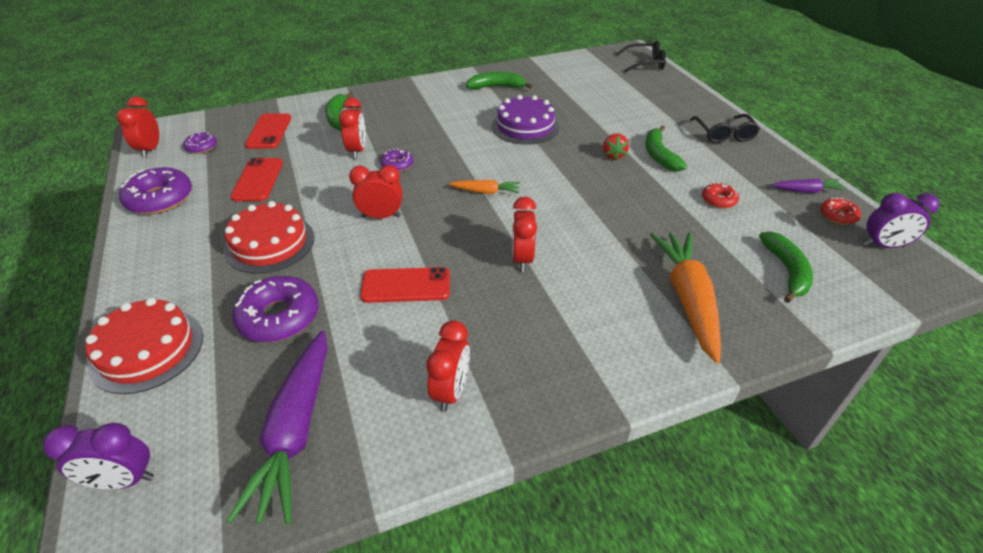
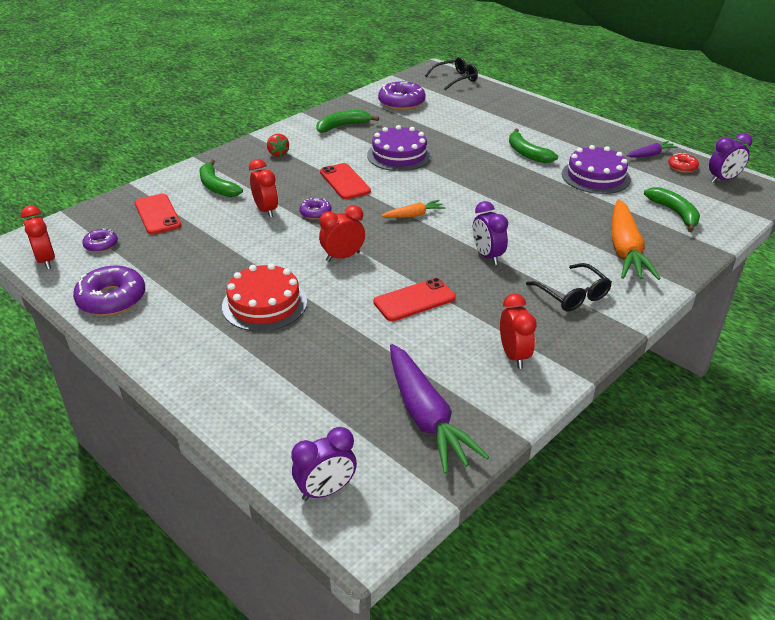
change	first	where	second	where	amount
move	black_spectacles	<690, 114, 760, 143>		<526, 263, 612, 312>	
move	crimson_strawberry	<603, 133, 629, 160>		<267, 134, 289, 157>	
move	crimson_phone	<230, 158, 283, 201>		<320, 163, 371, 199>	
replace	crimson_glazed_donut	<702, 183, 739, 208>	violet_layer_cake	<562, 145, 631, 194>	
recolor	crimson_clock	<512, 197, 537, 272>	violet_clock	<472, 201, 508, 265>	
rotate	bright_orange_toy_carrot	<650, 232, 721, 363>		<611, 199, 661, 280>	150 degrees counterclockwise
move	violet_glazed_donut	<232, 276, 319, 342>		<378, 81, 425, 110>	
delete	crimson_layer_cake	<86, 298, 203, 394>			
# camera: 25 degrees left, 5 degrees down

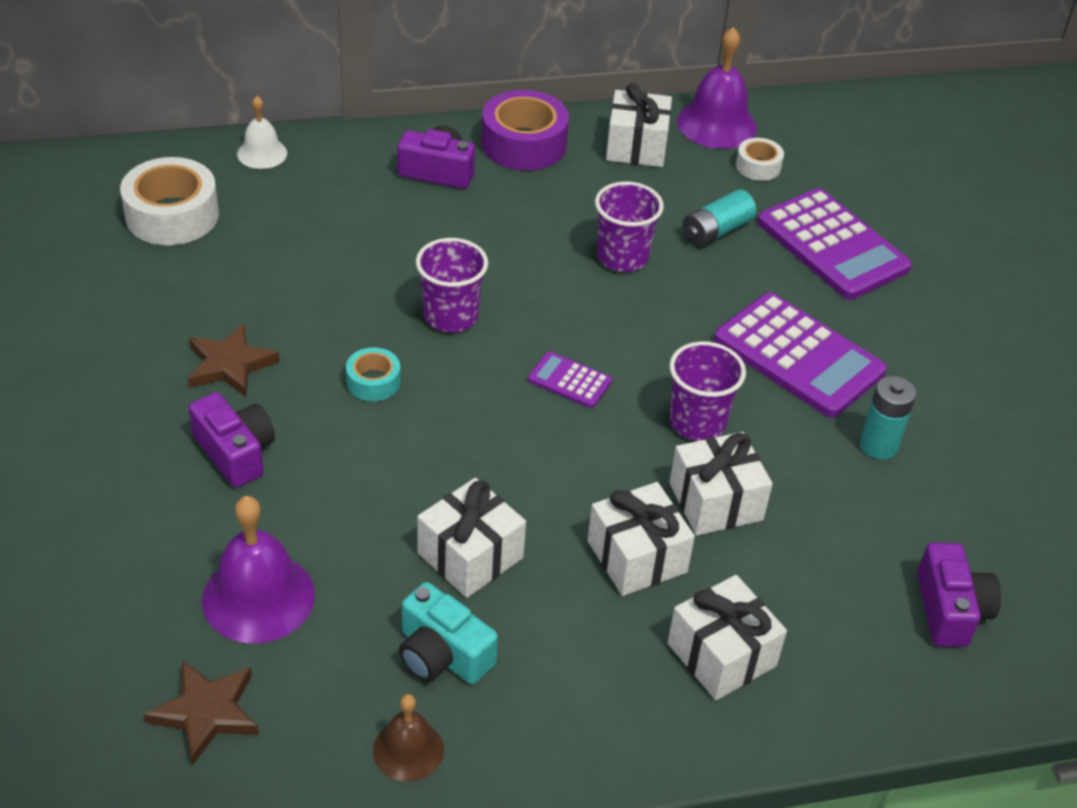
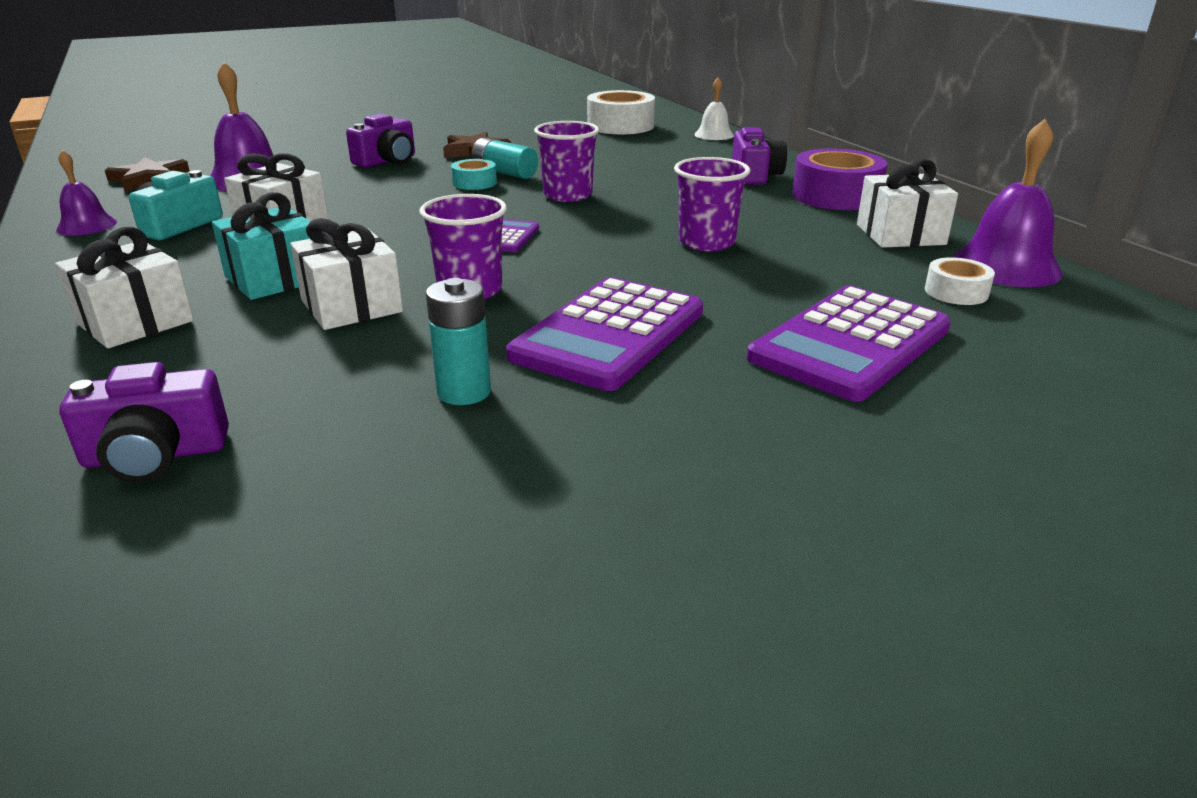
change	first	where	second	where	amount
move	teal_battery	<682, 189, 756, 247>		<471, 138, 538, 179>	
recolor	white_present	<587, 482, 695, 596>	teal_present	<212, 192, 310, 300>	
recolor	dark_brown_bell	<373, 694, 444, 782>	violet_bell	<56, 150, 117, 235>	
# camera: 80 degrees right, 15 degrees down

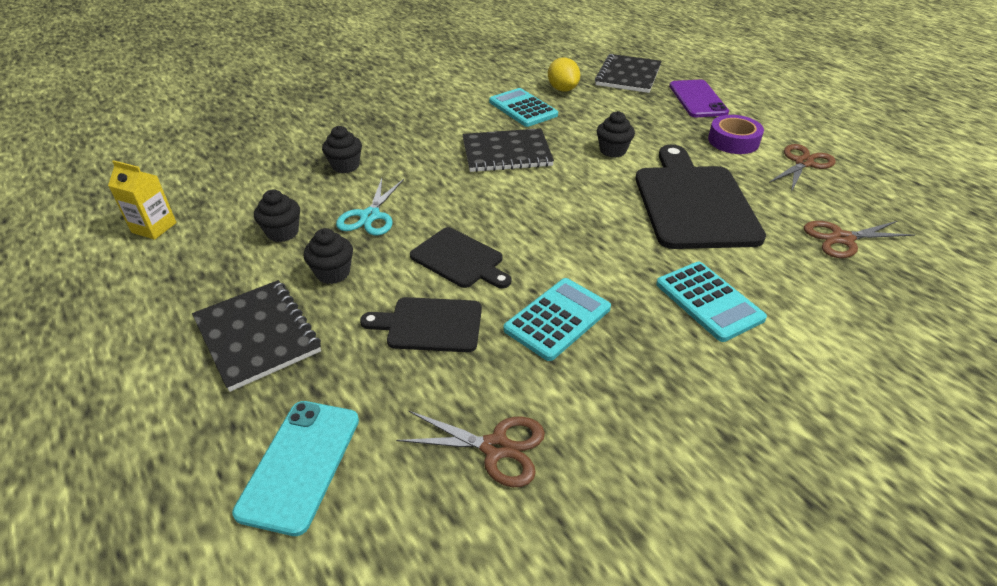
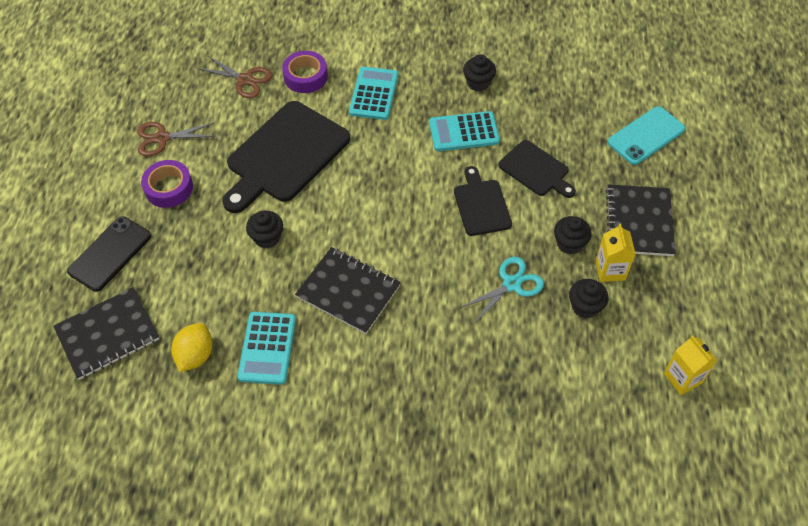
change	first	where	second	where	amount
recolor	violet_phone	<669, 80, 729, 117>	black_phone	<67, 216, 151, 292>	
move	black_fairy_cake	<322, 126, 362, 173>		<463, 54, 496, 92>	
delete	dark_brown_shears	<396, 410, 545, 487>			
insert			violet_sticky_tape	<282, 51, 328, 93>	
insert			golden_carton	<595, 224, 636, 282>	
# camera: 140 degrees left, 15 degrees up

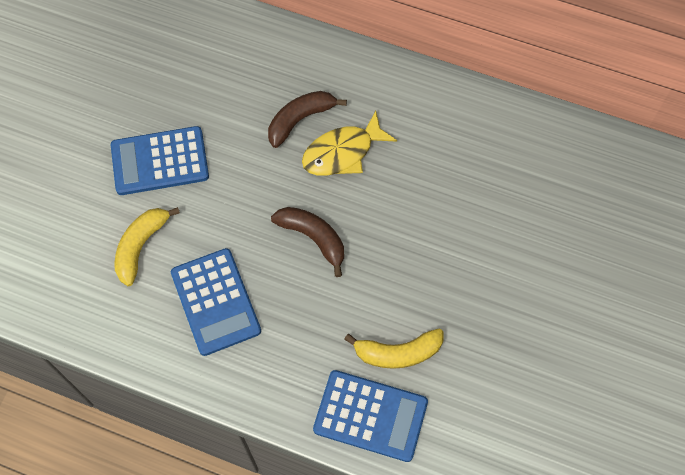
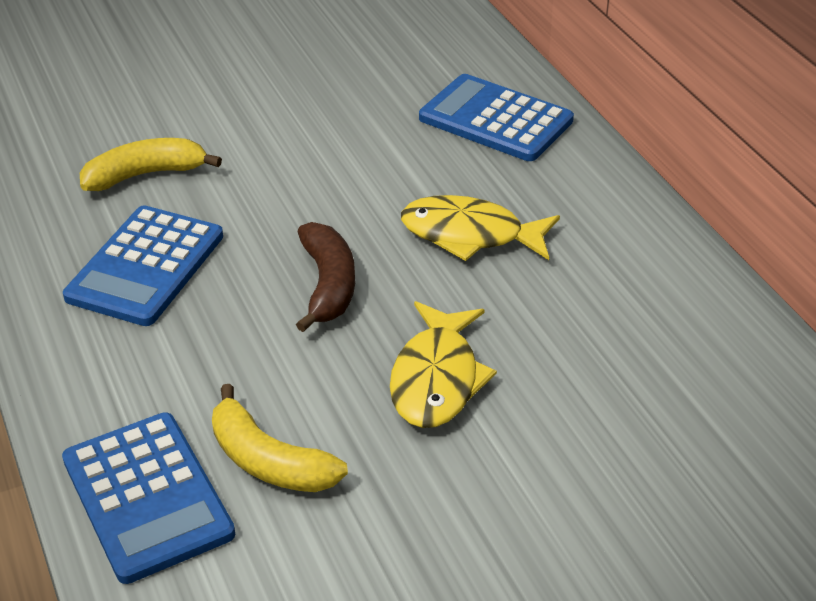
change	first	where	second	where	amount
delete	dark_brown_banana	<268, 91, 347, 148>			
move	royal_blue_calculator	<111, 126, 209, 195>		<419, 74, 574, 161>	
insert			golden_fish	<390, 301, 497, 428>	
# camera: 45 degrees right, 25 degrees down

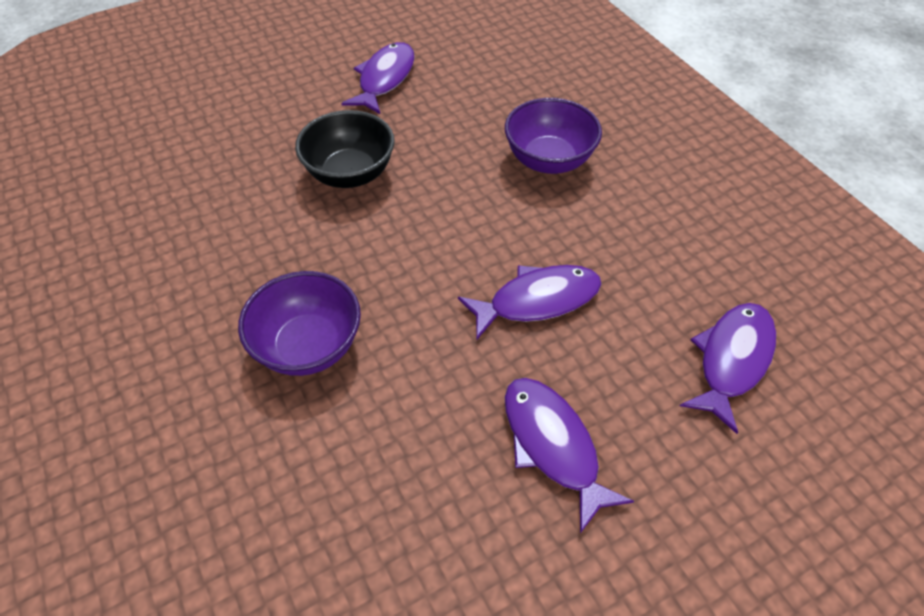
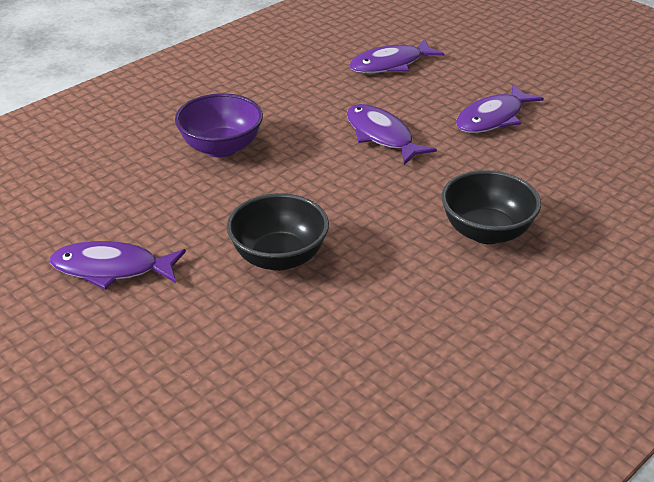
change	first	where	second	where	amount
recolor	violet_serving_bowl	<238, 271, 361, 376>	black_serving_bowl	<441, 170, 541, 244>	
rotate	violet_fish	<680, 303, 776, 434>		<349, 39, 444, 73>	45 degrees counterclockwise
# camera: 105 degrees left, 15 degrees down

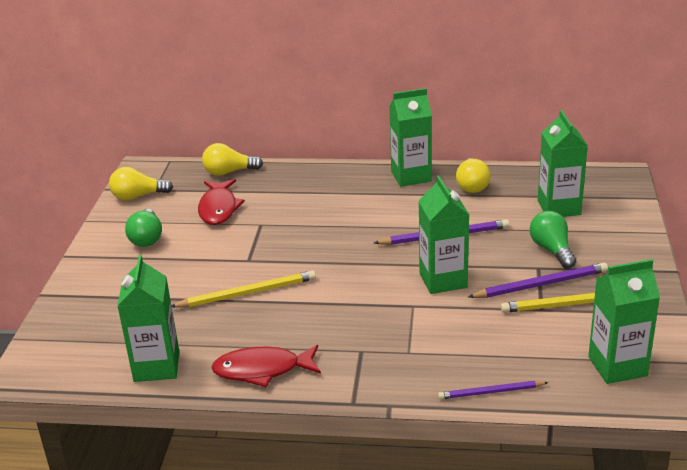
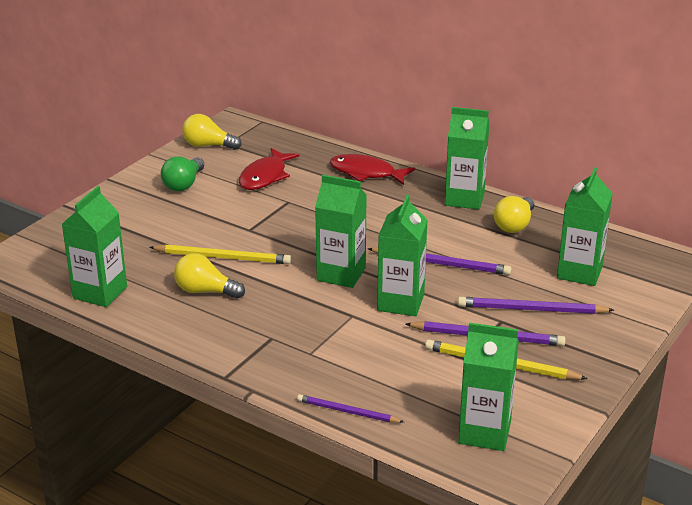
change	first	where	second	where	amount
move	golden_lightbulb	<202, 143, 263, 176>		<174, 253, 245, 299>	
replace	emerald_lightbulb	<530, 211, 576, 269>	violet_pencil	<458, 297, 614, 314>	
move	crimson_fish	<211, 345, 321, 387>		<330, 154, 415, 185>	
insert			emerald_carton	<315, 175, 367, 288>	
# camera: 25 degrees right, 0 degrees up

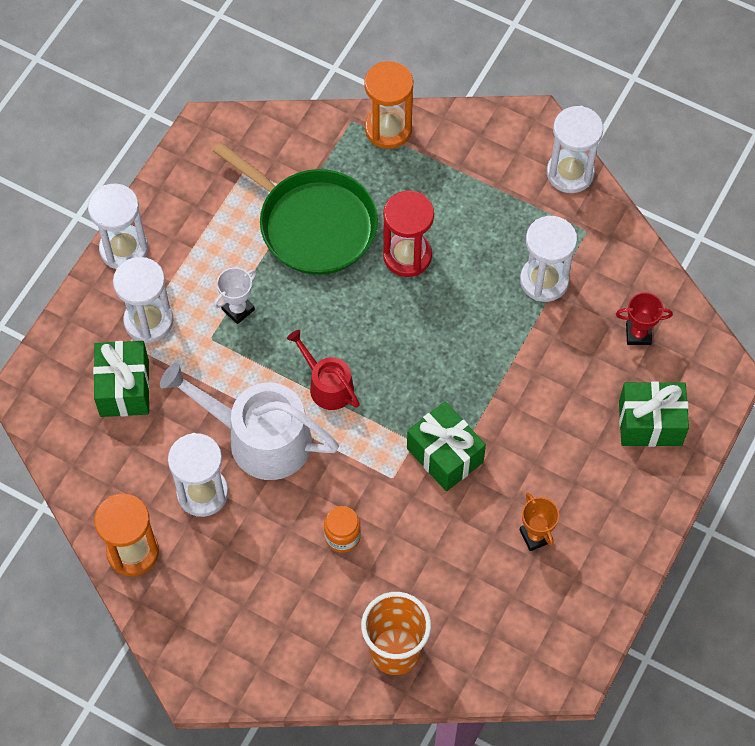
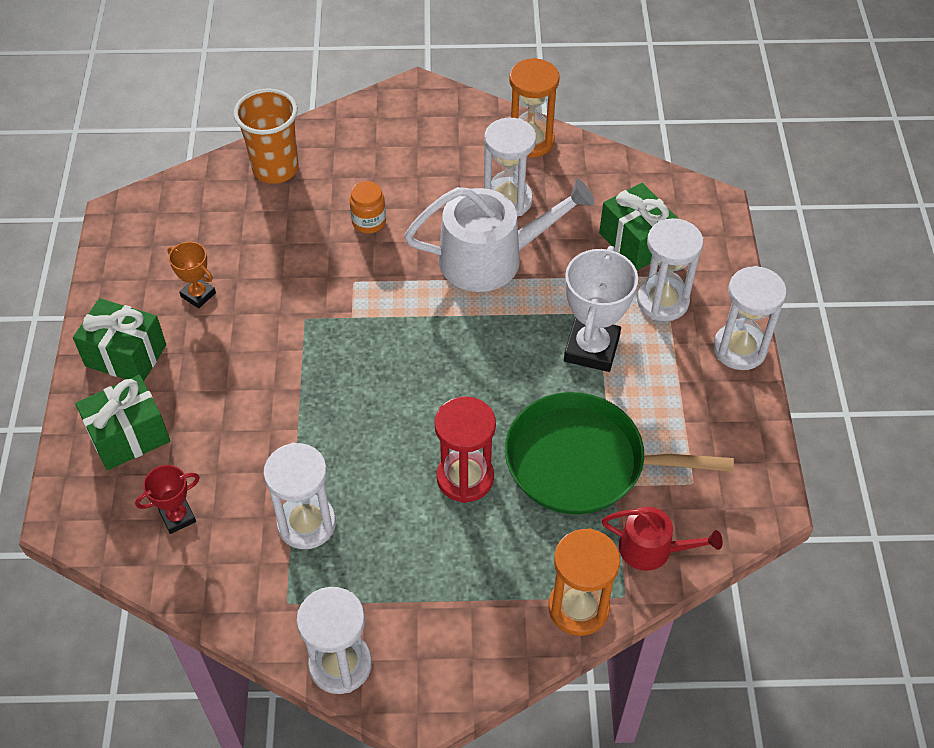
change	first	where	second	where	amount
resize	white_trophy	<214, 267, 257, 324>		<564, 246, 638, 372>	x1.82
move	crimson_sprinkling_can	<287, 330, 360, 410>		<602, 507, 723, 571>	
move	emerald_present	<407, 401, 486, 491>		<73, 298, 166, 381>	
# camera: 150 degrees right, 10 degrees down

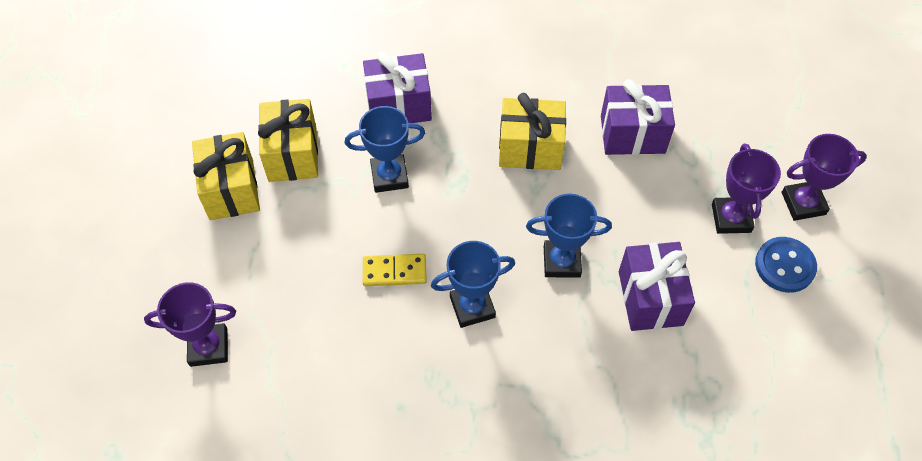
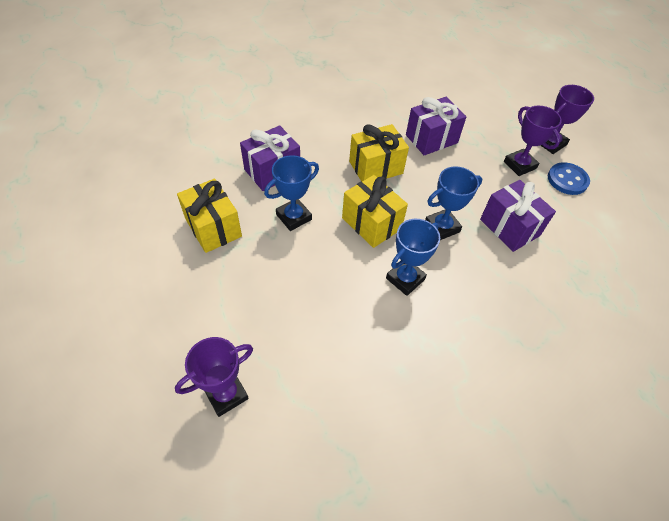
change	first	where	second	where	amount
move	golden_present	<192, 132, 260, 220>		<342, 175, 408, 248>	
delete	golden_domino_tile	<363, 254, 427, 286>			
# camera: 30 degrees left, 5 degrees down

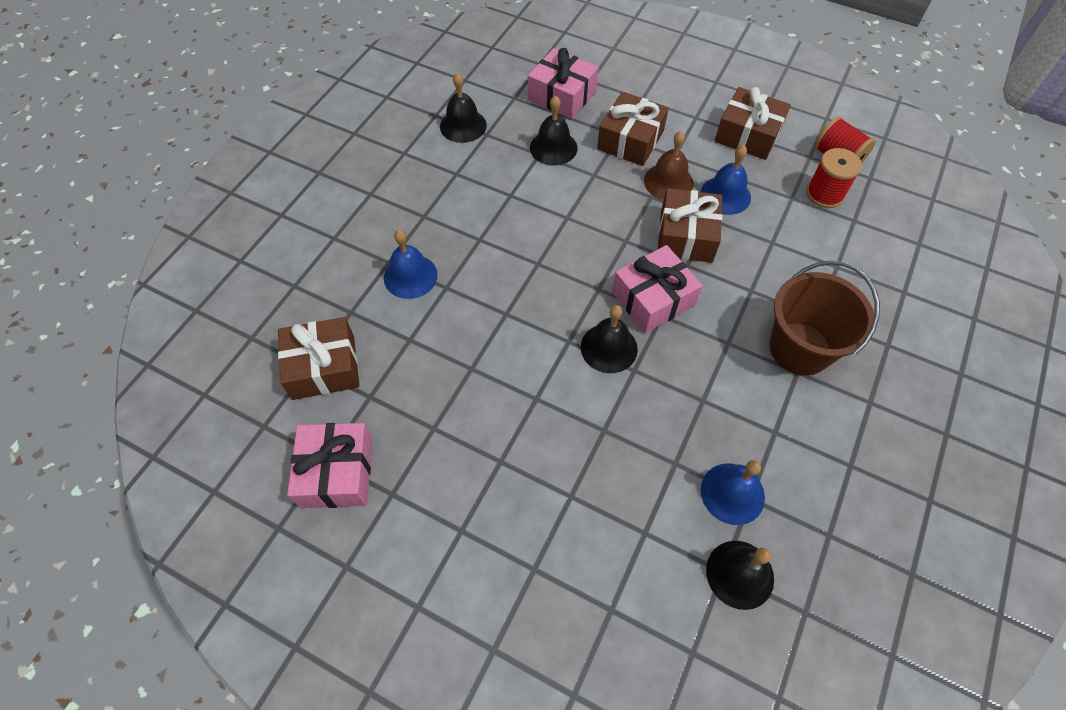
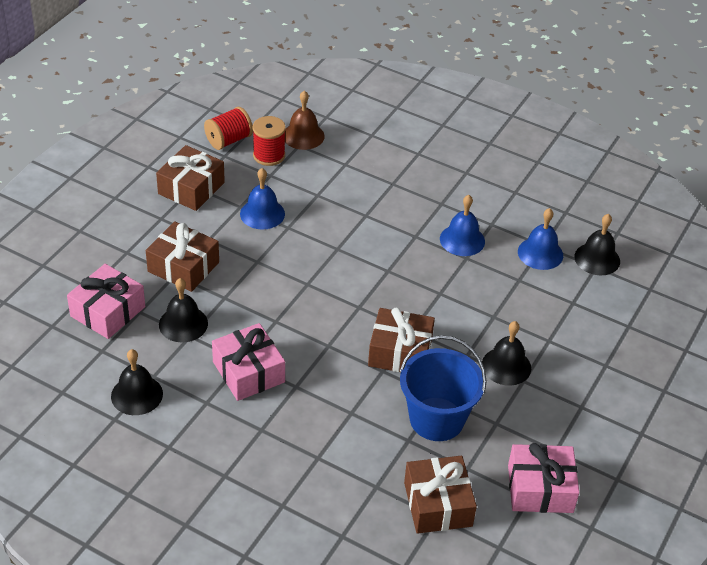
change	first	where	second	where	amount
move	dark_brown_bell	<644, 131, 694, 200>		<285, 90, 325, 150>	
move	dark_brown_present	<658, 188, 722, 263>		<368, 307, 435, 372>	
move	royal_blue_bell	<384, 230, 438, 299>		<440, 195, 485, 256>	
move	rose-pink_present	<612, 245, 703, 333>		<212, 323, 285, 401>	
delete	dark_brown_bucket	<770, 261, 880, 376>			
move	black_bell	<581, 305, 638, 373>		<482, 321, 531, 386>	
insert			royal_blue_bucket	<400, 335, 486, 441>	
# camera: 90 degrees left, 15 degrees down

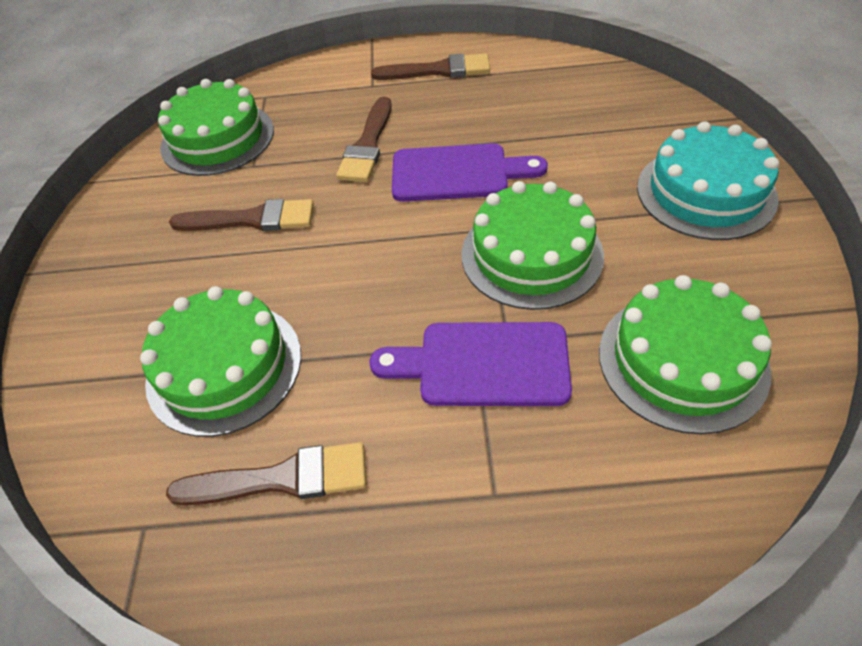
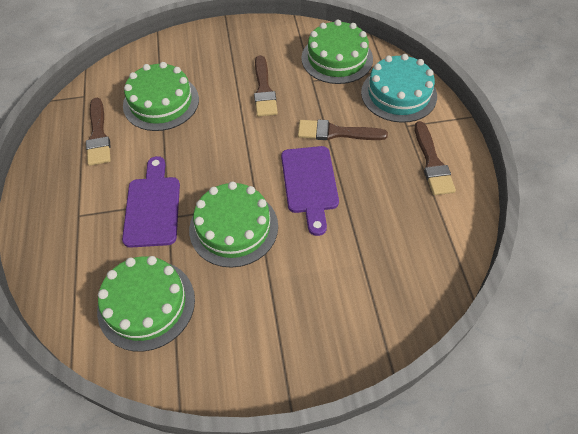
change	first	where	second	where	amount
move	teal_layer_cake	<637, 121, 779, 240>		<361, 54, 437, 123>	
# camera: 80 degrees right, 5 degrees up

